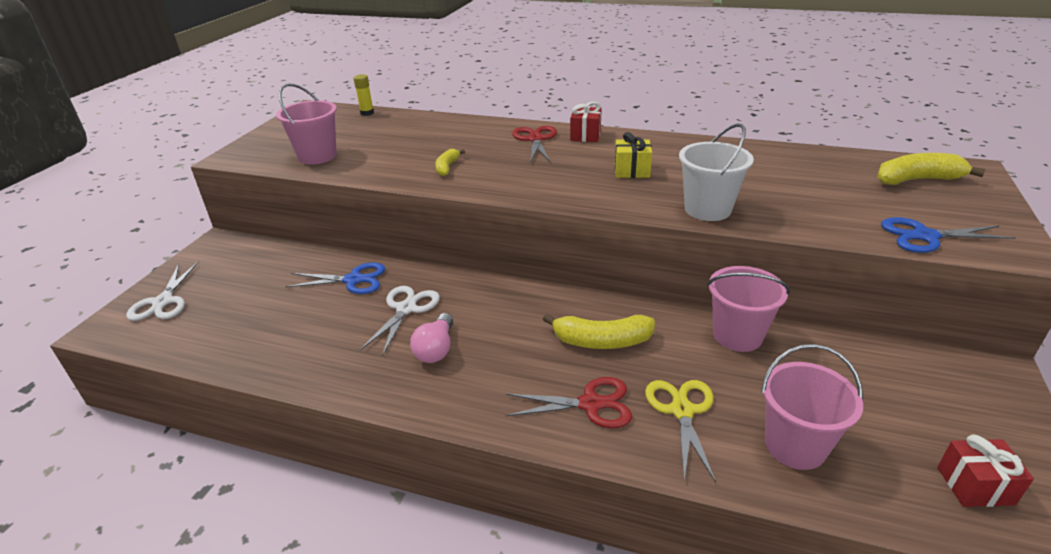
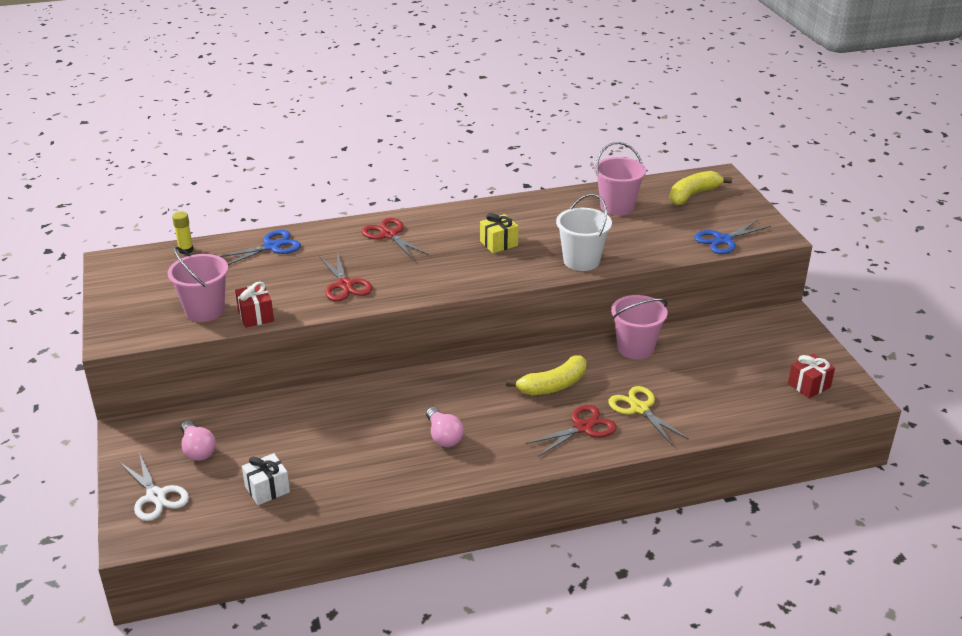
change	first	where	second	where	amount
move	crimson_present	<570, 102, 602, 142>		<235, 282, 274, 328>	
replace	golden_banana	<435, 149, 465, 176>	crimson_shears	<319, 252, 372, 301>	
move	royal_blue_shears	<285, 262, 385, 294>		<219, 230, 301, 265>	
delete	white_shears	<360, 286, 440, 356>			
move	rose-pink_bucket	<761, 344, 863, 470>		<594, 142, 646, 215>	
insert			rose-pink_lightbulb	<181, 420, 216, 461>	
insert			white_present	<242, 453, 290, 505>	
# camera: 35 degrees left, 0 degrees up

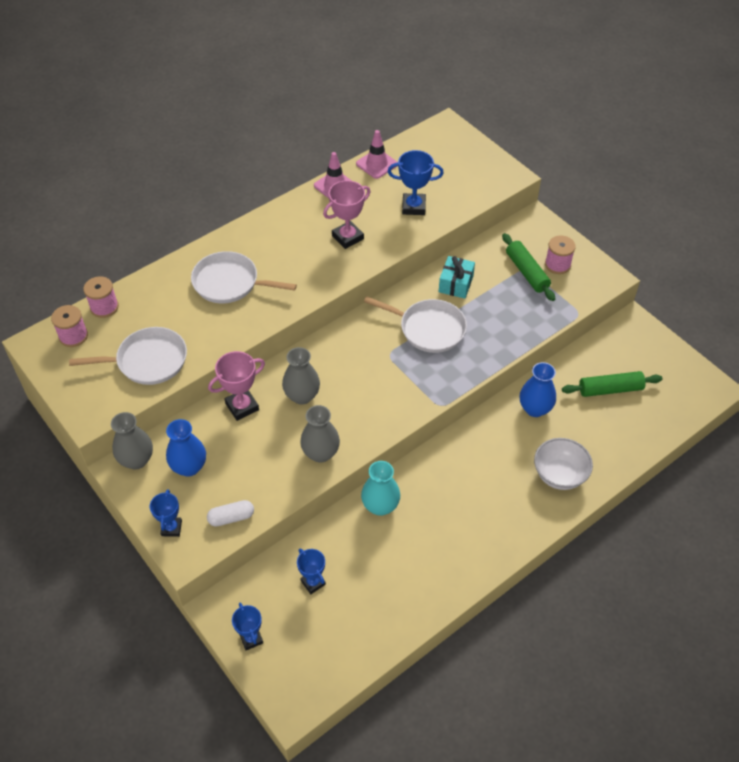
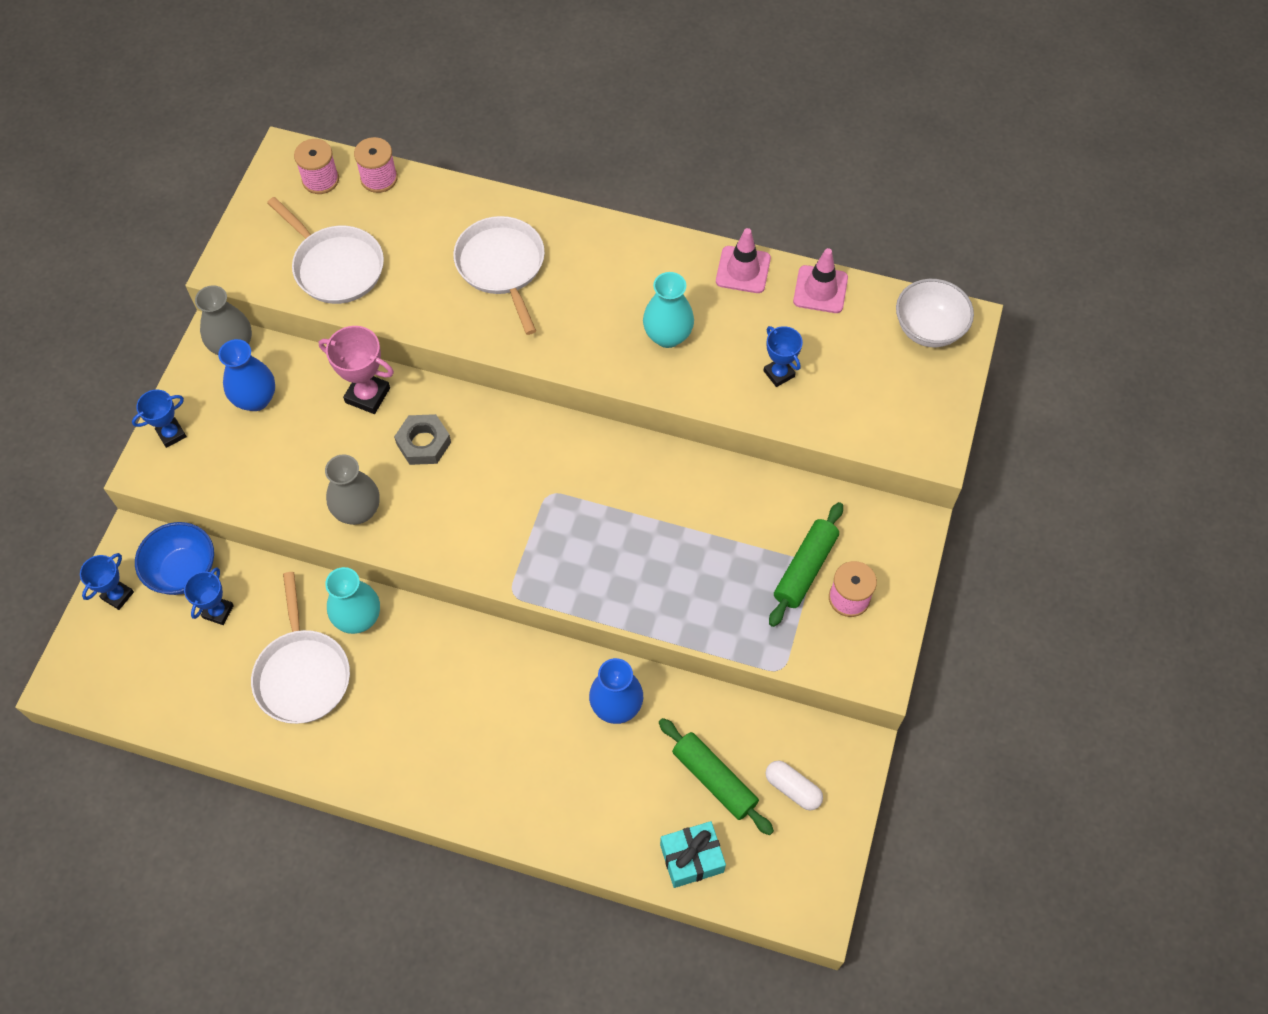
change	first	where	second	where	amount
resize	royal_blue_trophy	<388, 150, 444, 215>		<763, 326, 803, 387>	x0.66
replace	rose-pink_trophy	<323, 180, 370, 249>	teal_vase	<643, 272, 694, 348>	
move	teal_present	<439, 256, 475, 298>		<660, 821, 726, 888>	
move	white_frying_pan	<364, 296, 467, 353>		<251, 572, 350, 724>	
replace	gray_vase	<282, 347, 320, 405>	gray_nut	<394, 414, 451, 465>	
move	white_serving_bowl	<534, 438, 593, 490>		<896, 279, 974, 347>	
move	white_pill	<207, 500, 254, 527>		<766, 760, 823, 811>	
insert			royal_blue_serving_bowl	<135, 522, 214, 595>	
# camera: 55 degrees right, 10 degrees up

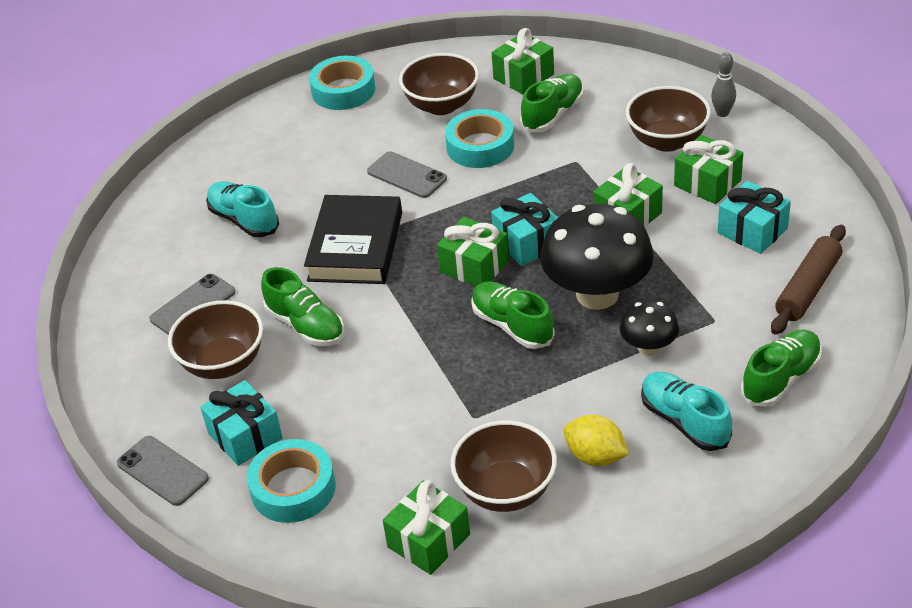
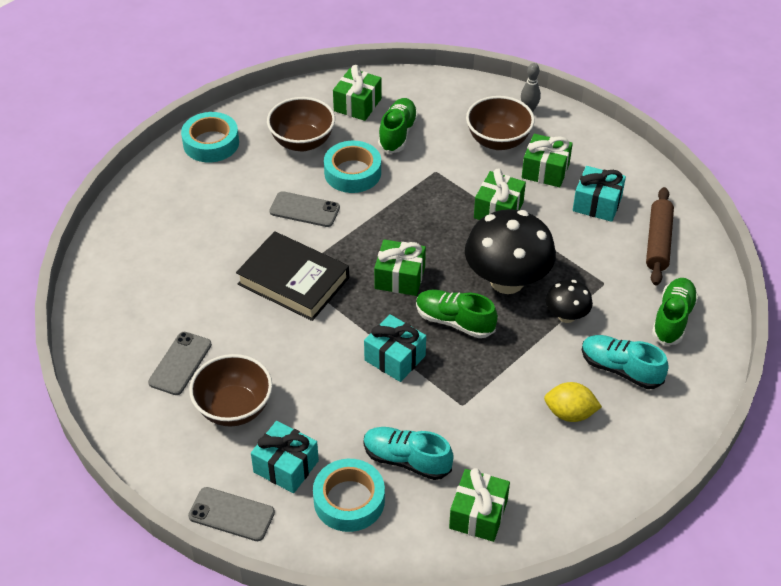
change	first	where	second	where	amount
move	teal_sneaker	<206, 181, 279, 237>		<363, 427, 454, 480>	
move	teal_present	<491, 193, 558, 266>		<364, 314, 426, 382>	
rotate	black_hardback	<304, 195, 402, 284>		<236, 231, 349, 321>	45 degrees counterclockwise
delete	emerald_sneaker	<261, 267, 344, 346>			
delete	dark_brown_serving_bowl	<450, 421, 557, 512>			
# camera: 25 degrees left, 5 degrees up

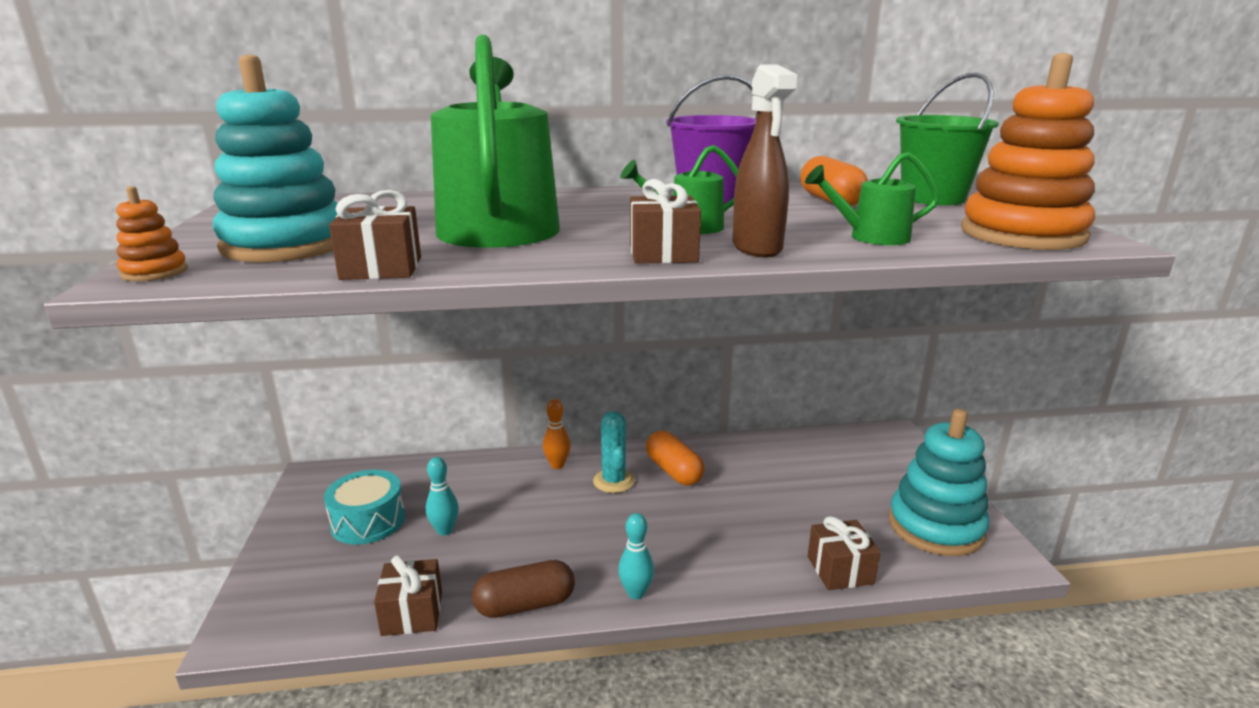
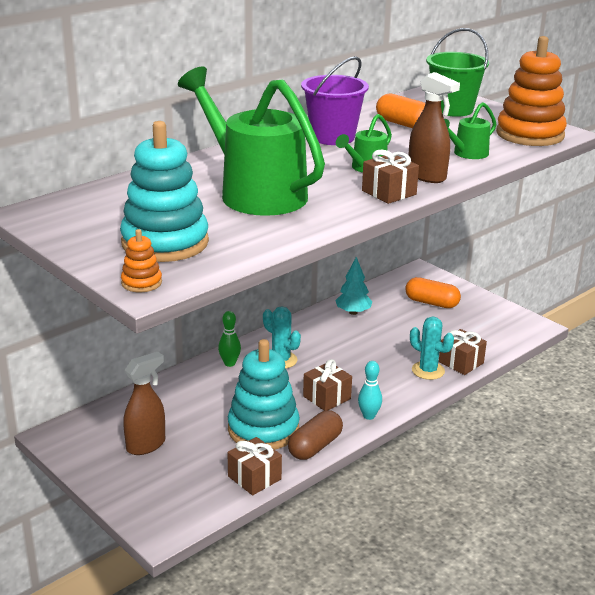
change	first	where	second	where	amount
move	dark_brown_present	<329, 190, 421, 280>		<303, 359, 352, 411>	
recolor	bright_orange_skittle	<543, 399, 571, 469>	emerald_skittle	<218, 311, 241, 367>	
move	teal_stacking_toy	<889, 409, 989, 556>		<228, 339, 300, 450>	
move	bright_orange_pill	<646, 431, 705, 486>		<405, 277, 461, 308>	
delete	teal_skittle	<426, 457, 459, 536>			
replace	teal_toy_drum	<324, 470, 405, 545>	dark_brown_spray_bottle	<123, 352, 165, 455>	
insert			teal_toy_tree	<335, 257, 372, 315>	
insert			teal_cactus	<410, 316, 454, 380>	
# camera: 35 degrees left, 5 degrees up

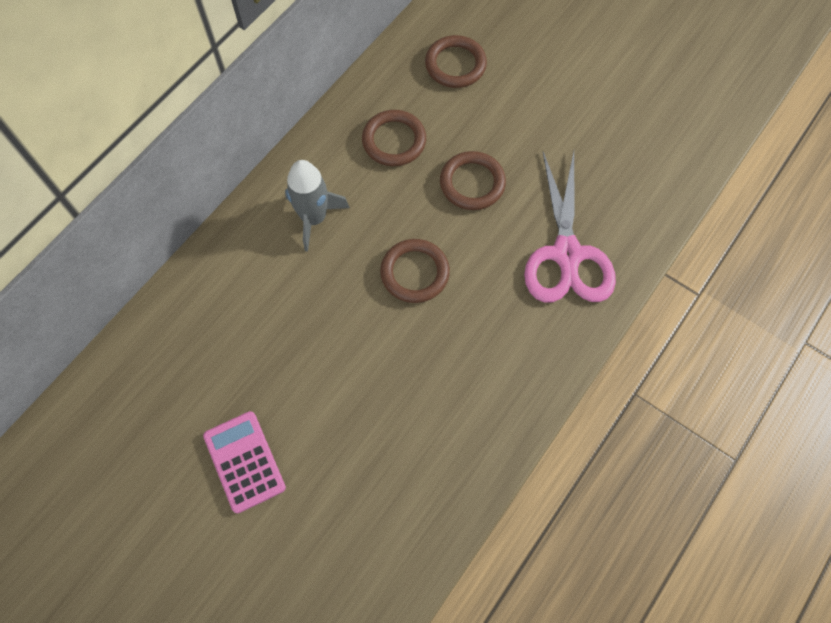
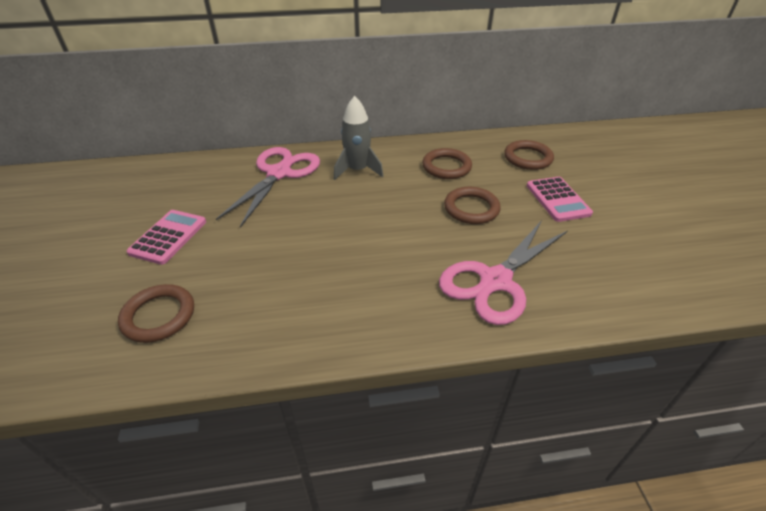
change	first	where	second	where	amount
move	dark_brown_ring	<380, 239, 450, 303>		<118, 284, 194, 343>	
insert			rose-pink_shears	<216, 147, 320, 228>	
insert			rose-pink_calculator	<527, 177, 593, 222>	
# camera: 45 degrees right, 25 degrees down

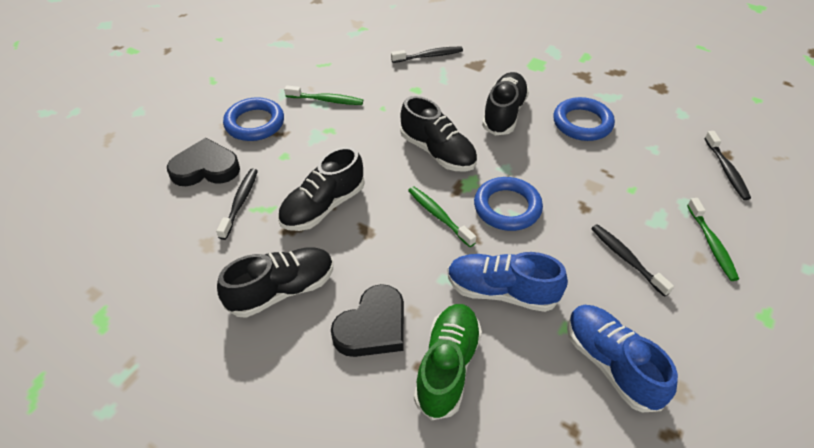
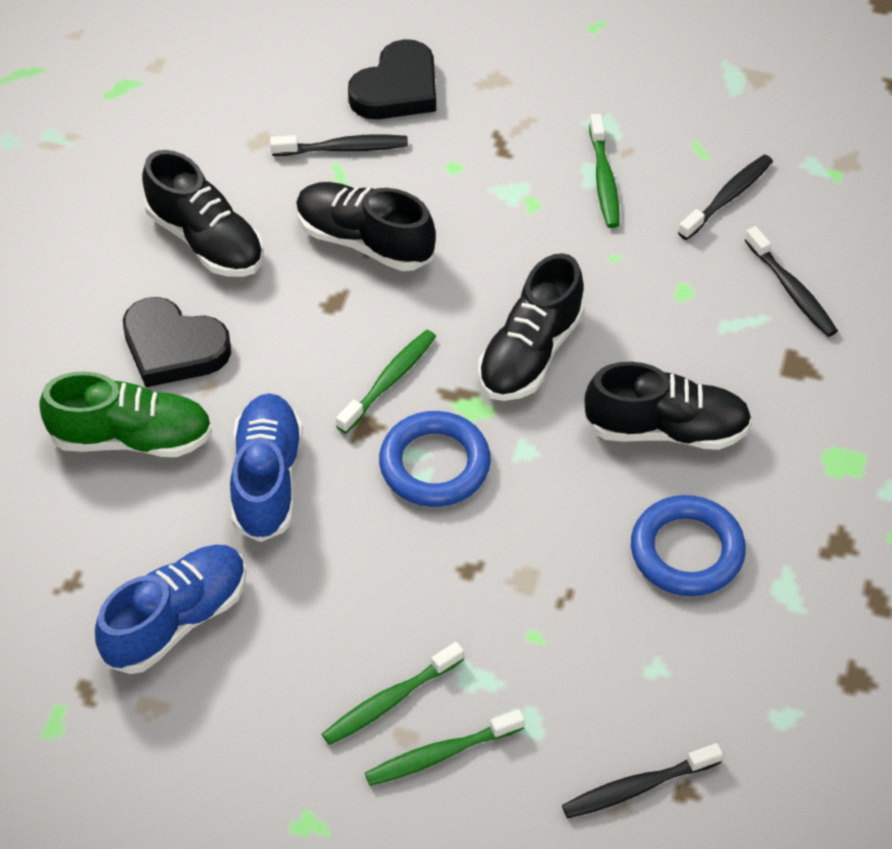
change	first	where	second	where	amount
delete	royal_blue_ring	<223, 97, 284, 141>			
rotate	black_love_heart	<167, 138, 240, 186>		<348, 39, 436, 119>	60 degrees clockwise
move	black_dental_brush	<591, 224, 674, 297>		<678, 154, 773, 240>	
insert			emerald_dental_brush	<322, 642, 464, 745>	
# camera: 75 degrees right, 5 degrees up

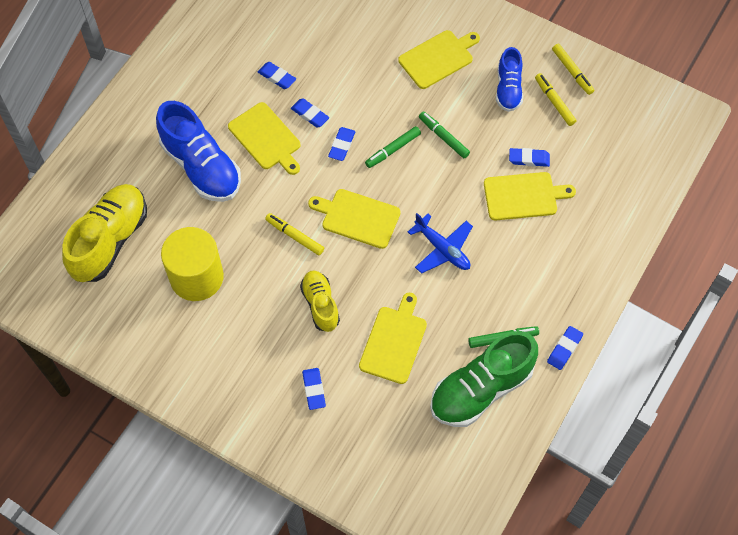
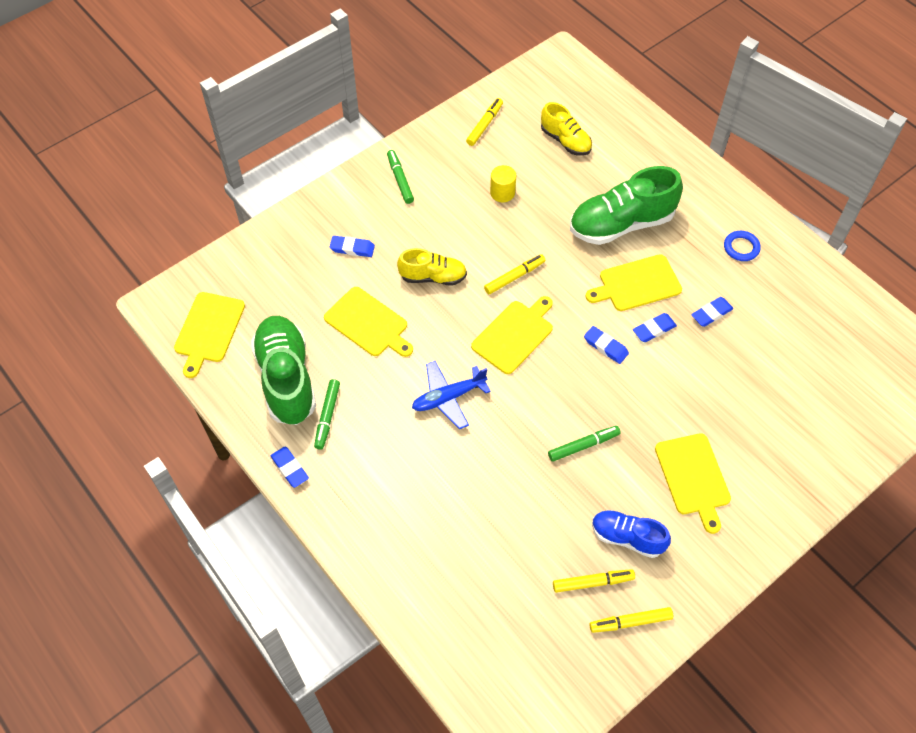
change	first	where	second	where	amount
recolor	royal_blue_sneaker	<156, 101, 241, 202>	emerald_sneaker	<570, 166, 683, 245>	
move	emerald_marker_pen	<365, 126, 421, 168>		<387, 150, 414, 204>	
delete	royal_blue_pencil_eraser	<509, 148, 550, 167>			
move	golden_bread_board	<484, 172, 576, 220>		<174, 292, 245, 378>	
resize	golden_sneaker	<62, 184, 147, 282>		<541, 102, 592, 156>	x0.58
resize	golden_cylinder	<161, 227, 224, 301>		<490, 165, 516, 202>	x0.48
insert			golden_marker_pen	<466, 98, 503, 146>	
insert			royal_blue_ring	<724, 231, 761, 261>	
# camera: 110 degrees right, 5 degrees down

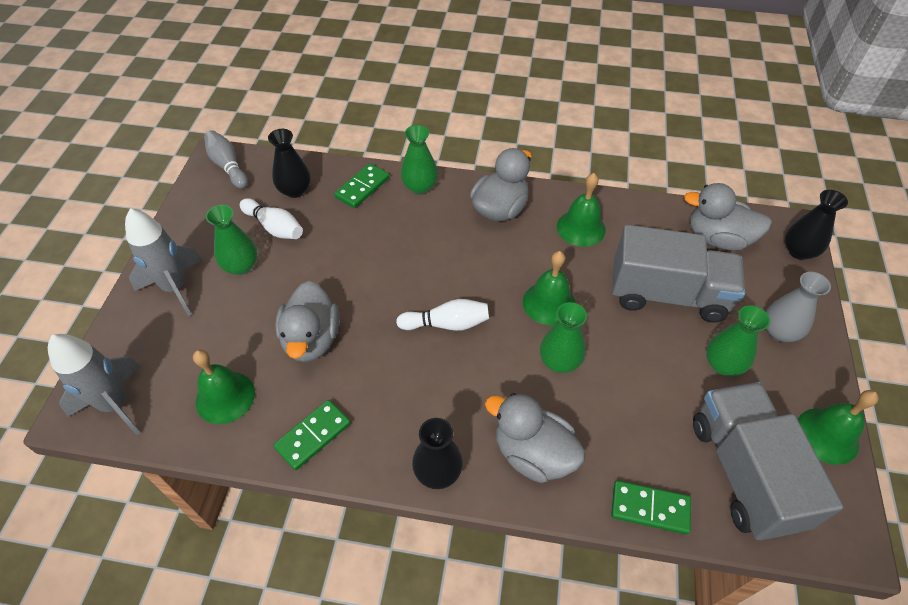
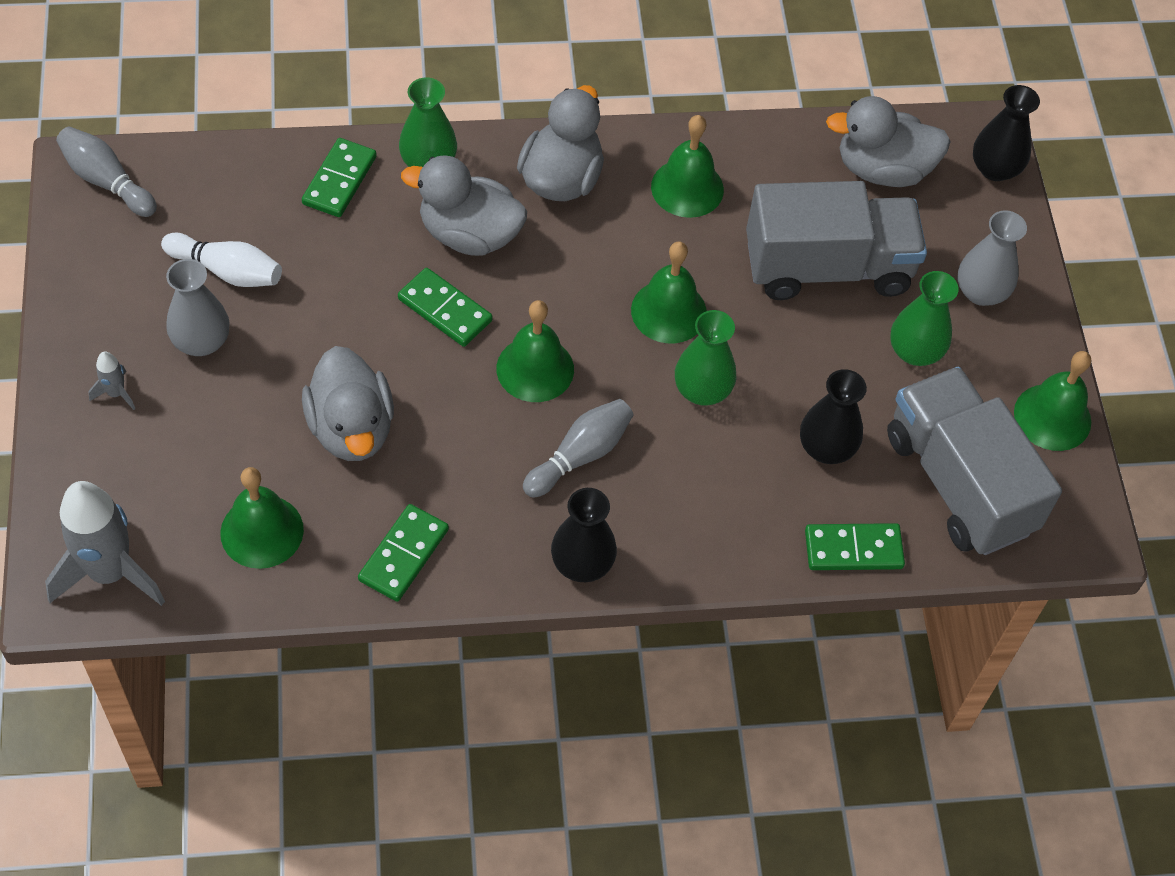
change	first	where	second	where	amount
move	black_vase	<268, 129, 311, 198>		<800, 369, 867, 464>	
recolor	emerald_vase	<206, 205, 257, 275>	gray_vase	<166, 259, 230, 356>	
resize	gray_rocket	<125, 208, 203, 316>		<89, 351, 135, 410>	x0.44
replace	white_skittle	<396, 299, 489, 331>	emerald_bell	<497, 300, 574, 402>	
move	gray_rubber_duck	<485, 393, 586, 483>		<401, 155, 527, 256>	
insert			emerald_domino_tile	<398, 268, 492, 347>	
insert			gray_skittle	<523, 399, 633, 498>	
# camera: 20 degrees left, 5 degrees up

